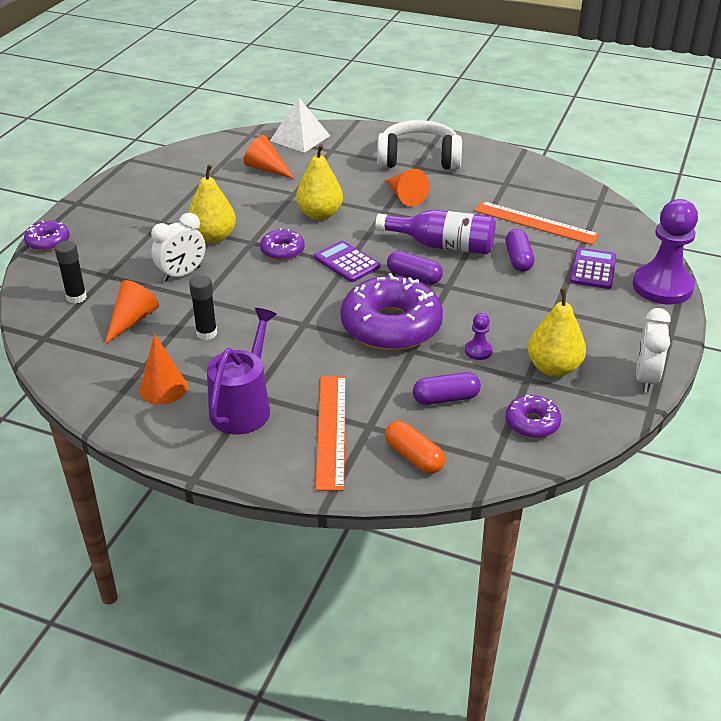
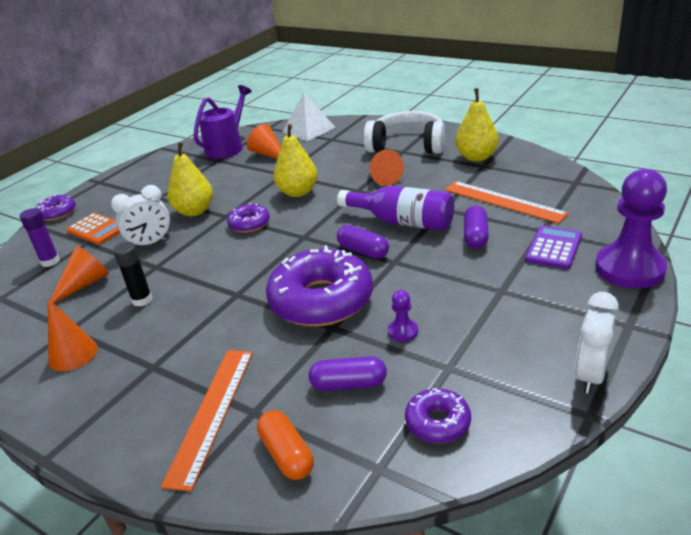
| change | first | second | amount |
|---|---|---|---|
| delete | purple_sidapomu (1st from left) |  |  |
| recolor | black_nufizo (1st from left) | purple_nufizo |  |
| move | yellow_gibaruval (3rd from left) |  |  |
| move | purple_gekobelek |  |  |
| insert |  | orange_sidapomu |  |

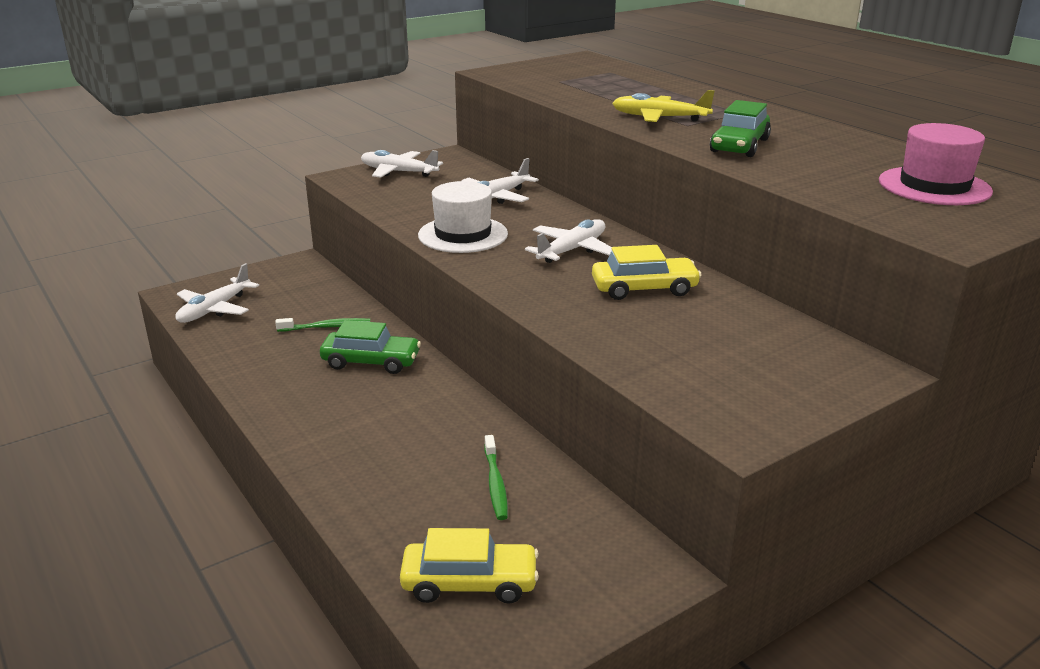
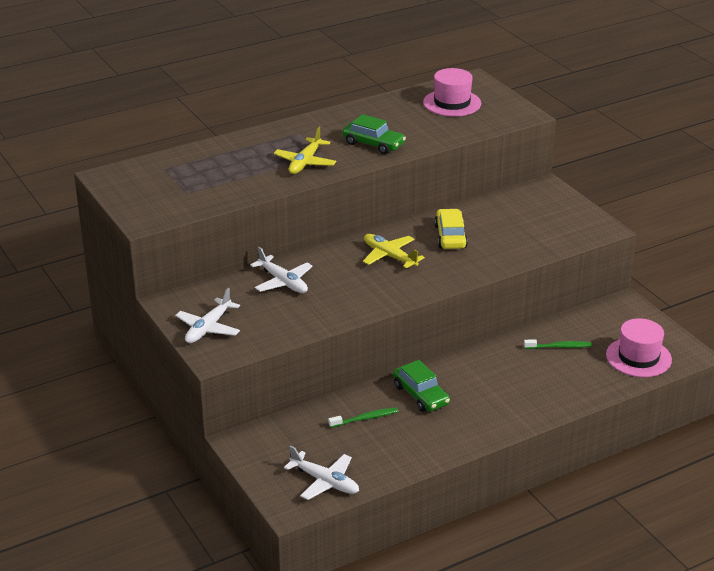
| change | first | second | amount |
|---|---|---|---|
| delete | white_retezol |  |  |
| recolor | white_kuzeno (4th from left) | yellow_kuzeno (2nd from left) |  |
| rotate | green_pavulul (1st from left) |  | 75 degrees clockwise |
| rotate | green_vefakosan (1st from left in the first image) | green_vefakosan (2nd from left) | 135 degrees clockwise |
| replace | yellow_vefakosan (1st from left) | pink_retezol (2nd from left) |  |

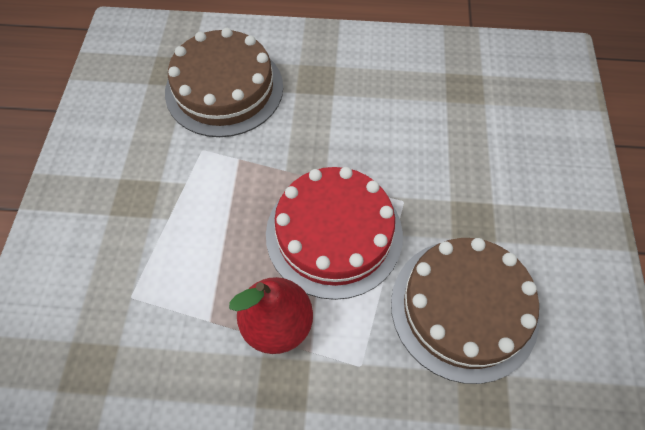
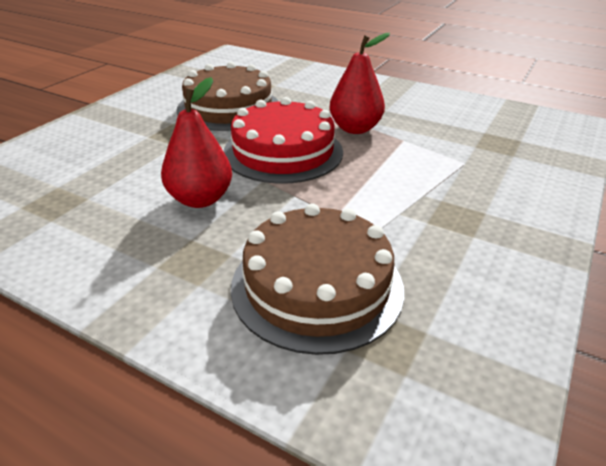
| change | first | second | amount |
|---|---|---|---|
| insert |  | red_gibaruval (1st from left) |  |

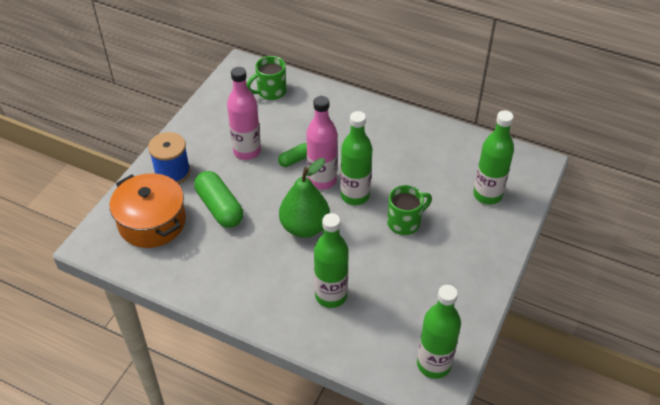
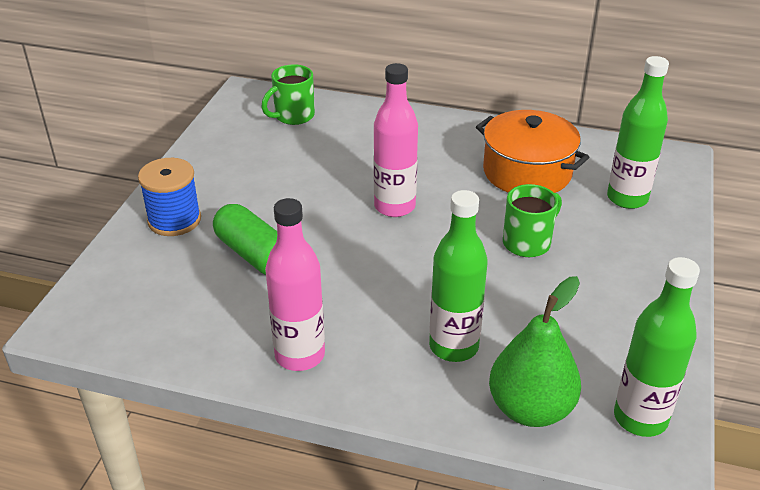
| change | first | second | amount |
|---|---|---|---|
| move | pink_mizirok (1st from left) |  |  |
| delete | green_mizirok (2nd from left) |  |  |
| delete | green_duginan (2nd from left) |  |  |
| move | green_gibaruval |  |  |
| move | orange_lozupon |  |  |

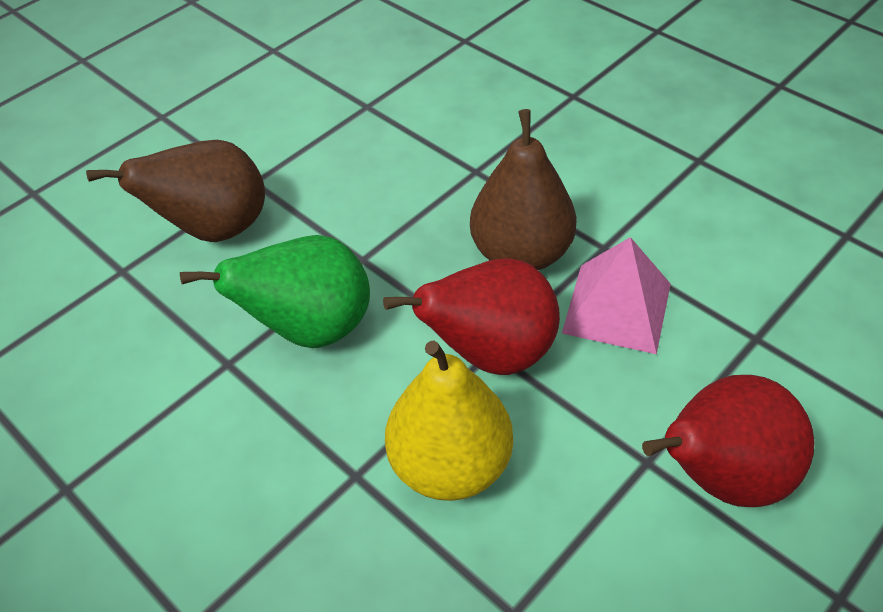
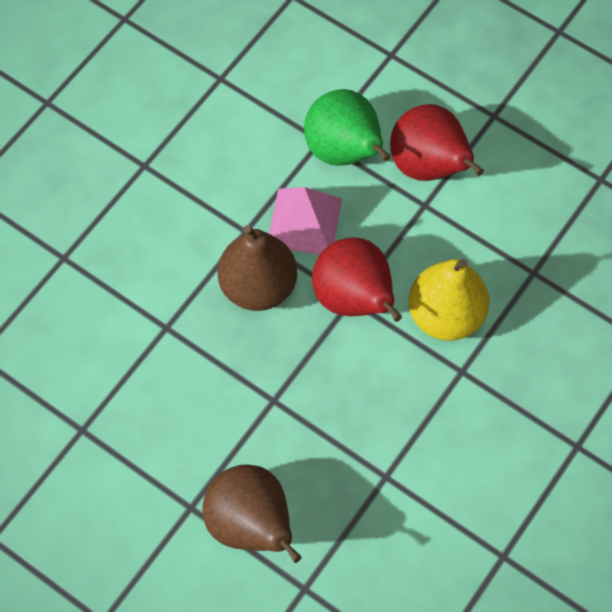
| change | first | second | amount |
|---|---|---|---|
| move | green_gibaruval |  |  |

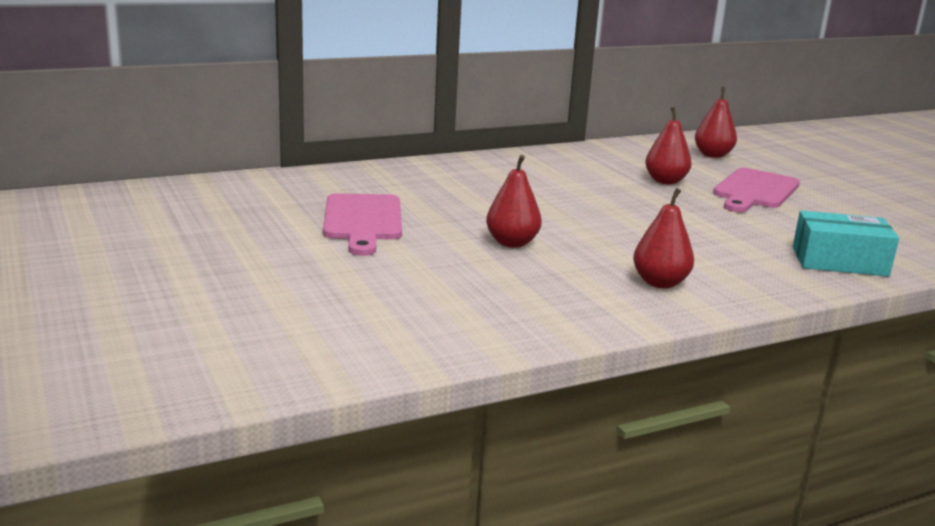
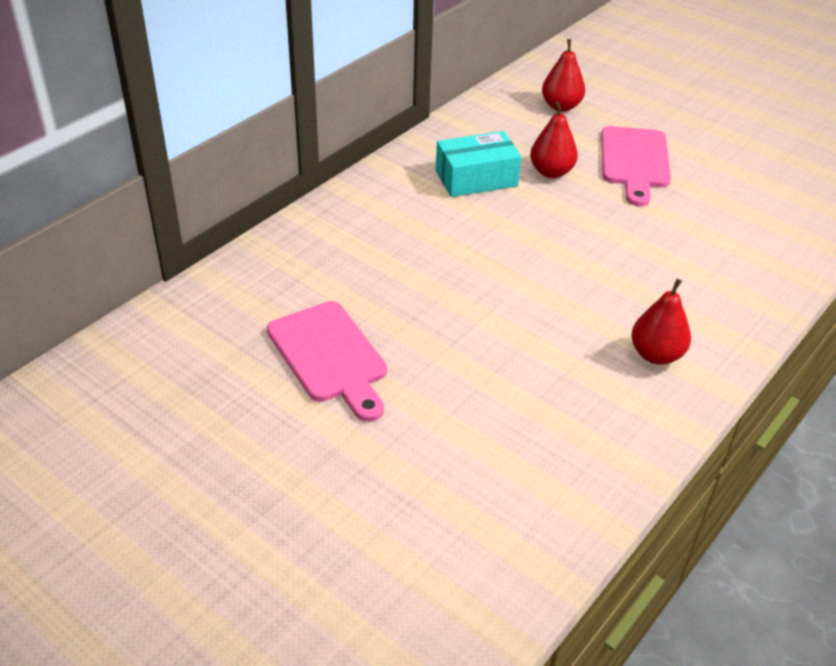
| change | first | second | amount |
|---|---|---|---|
| delete | red_gibaruval (1st from left) |  |  |
| move | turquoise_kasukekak |  |  |

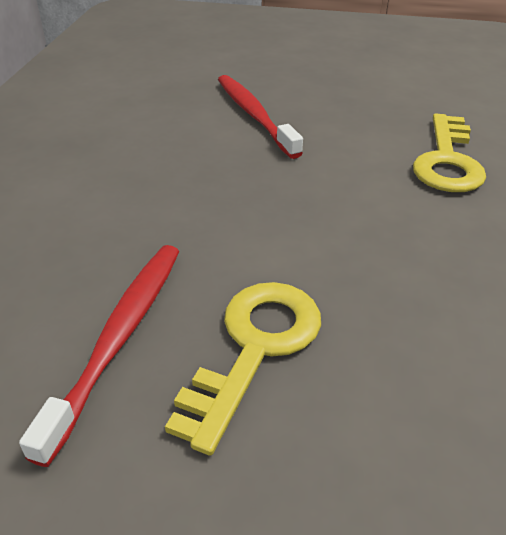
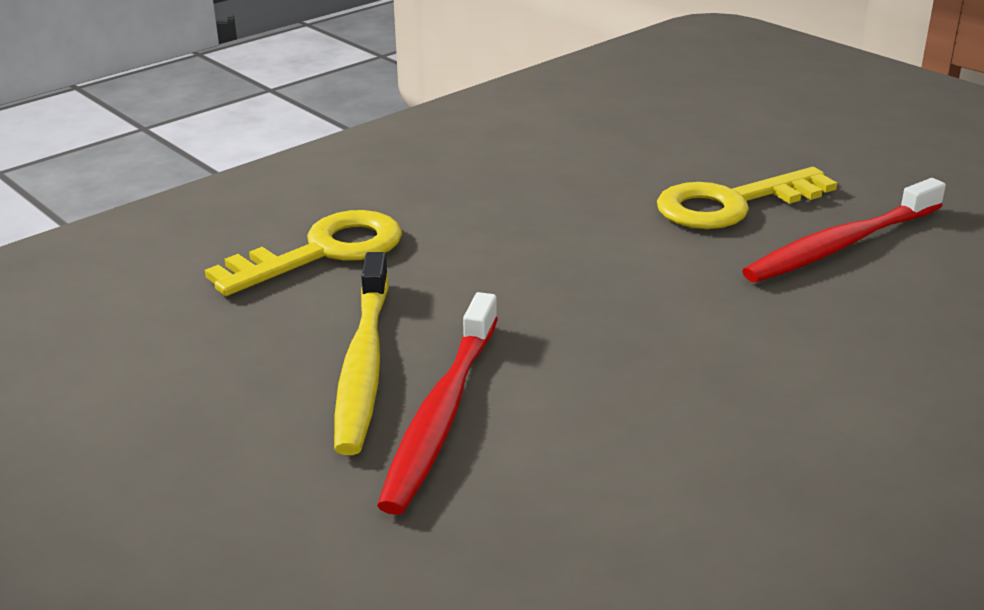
| change | first | second | amount |
|---|---|---|---|
| insert |  | yellow_pavulul |  |

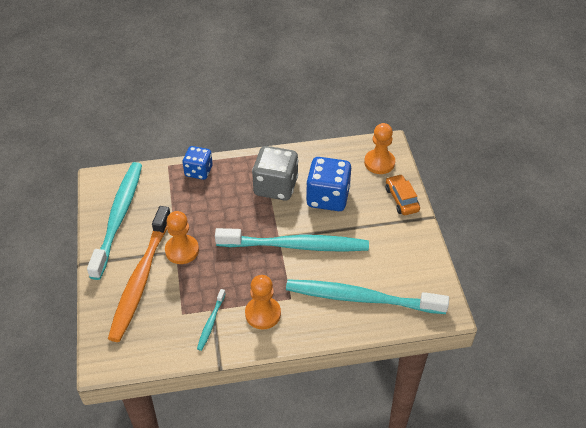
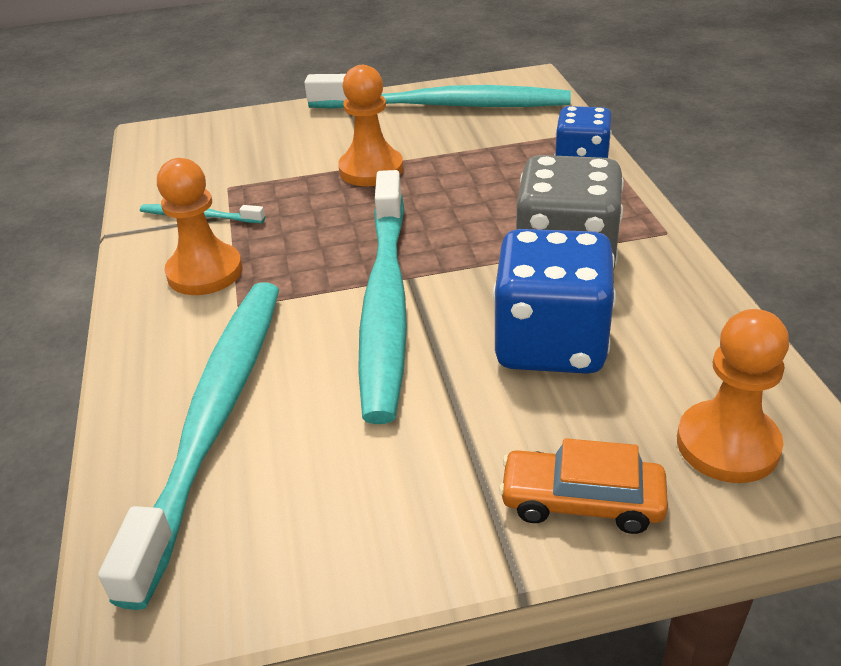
| change | first | second | amount |
|---|---|---|---|
| rotate | orange_vefakosan |  | 150 degrees counterclockwise |
| delete | orange_pavulul |  |  |

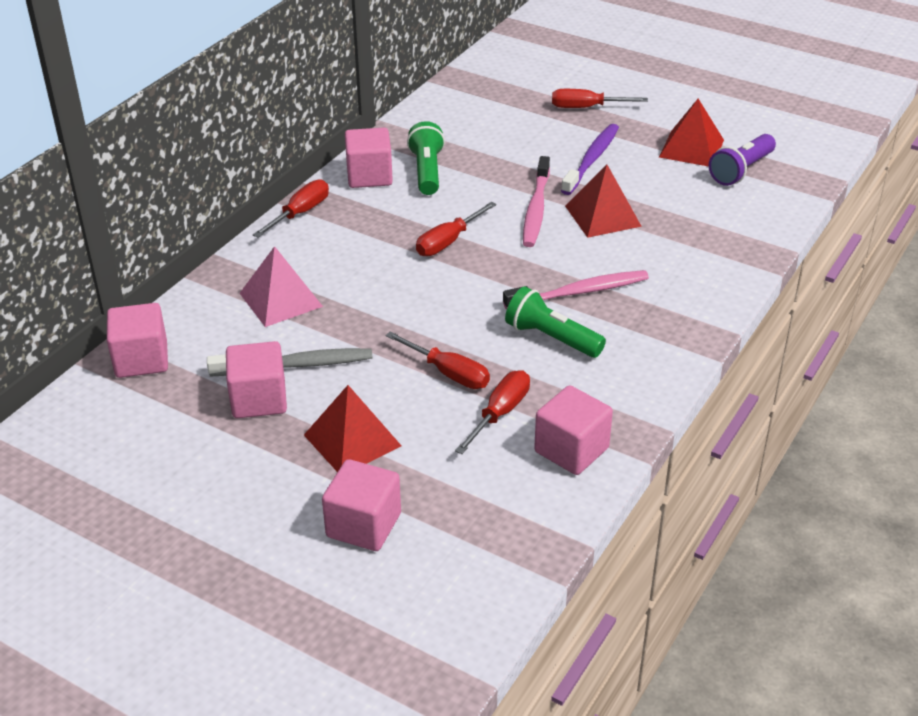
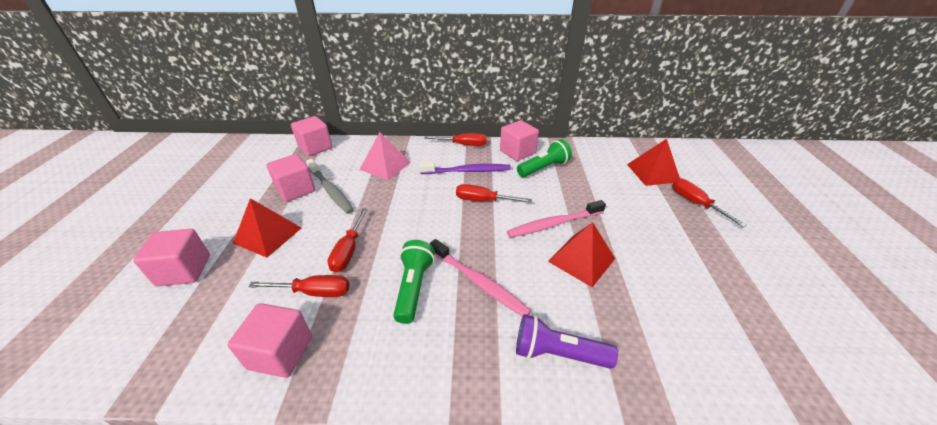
| change | first | second | amount |
|---|---|---|---|
| move | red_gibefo (3rd from left) |  |  |
| move | purple_pavulul |  |  |
| move | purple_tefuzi |  |  |

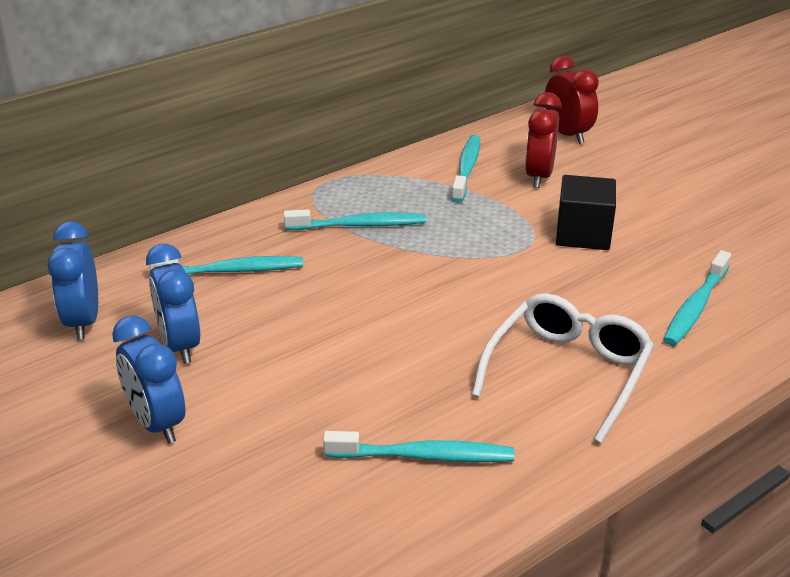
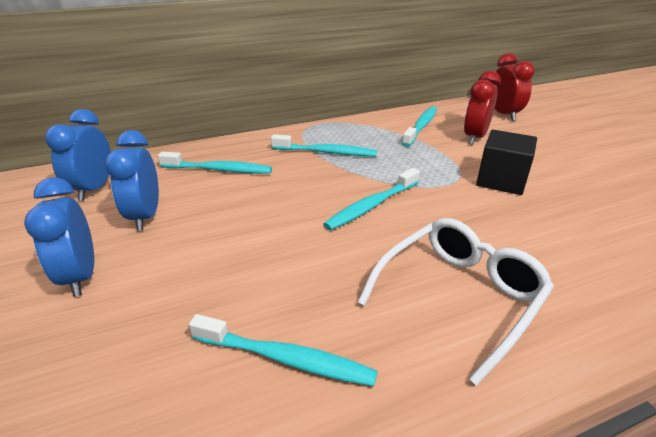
| change | first | second | amount |
|---|---|---|---|
| move | turquoise_pavulul (5th from left in the first image) | turquoise_pavulul (4th from left) |  |

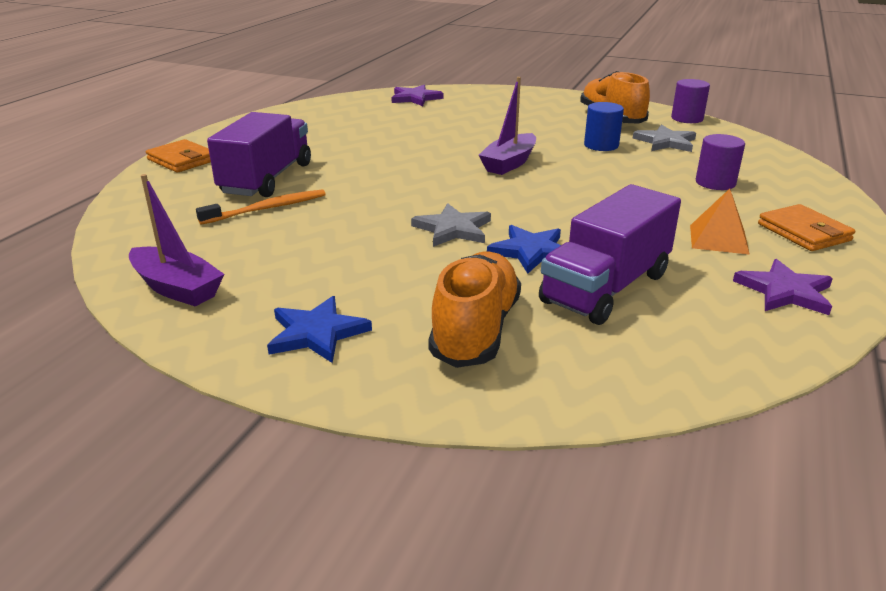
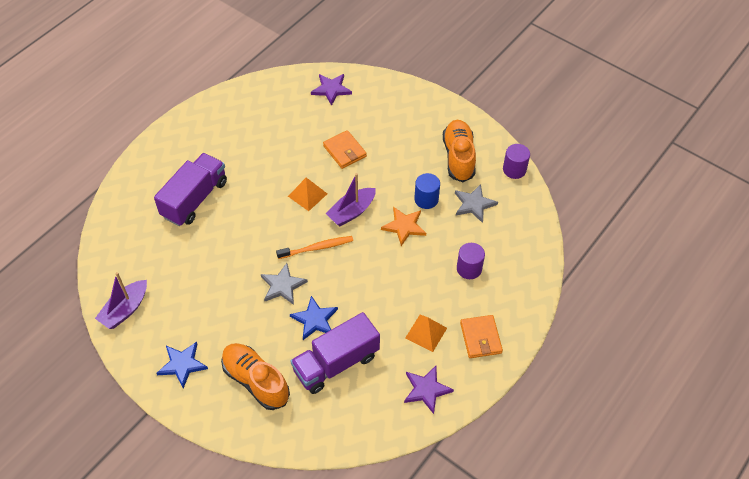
| change | first | second | amount |
|---|---|---|---|
| move | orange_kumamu (1st from left) |  |  |
| rotate | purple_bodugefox (1st from left) |  | 75 degrees clockwise |
| move | orange_pavulul |  |  |
| rotate | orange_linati (1st from left) |  | 75 degrees counterclockwise |
| insert |  | orange_gibefo (1st from left) |  |
| insert |  | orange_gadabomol |  |

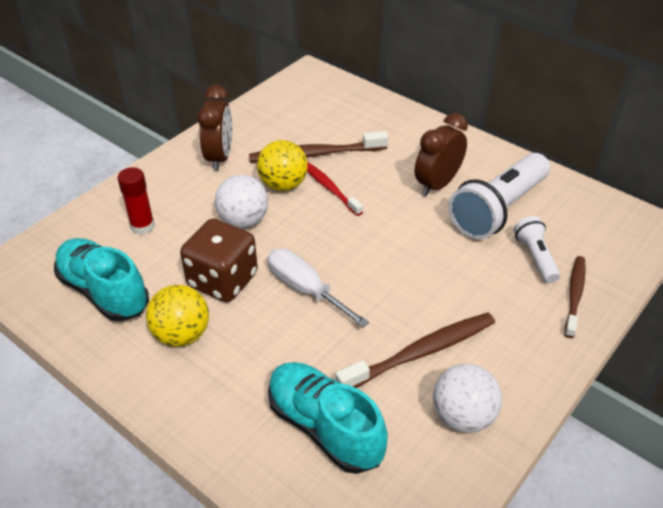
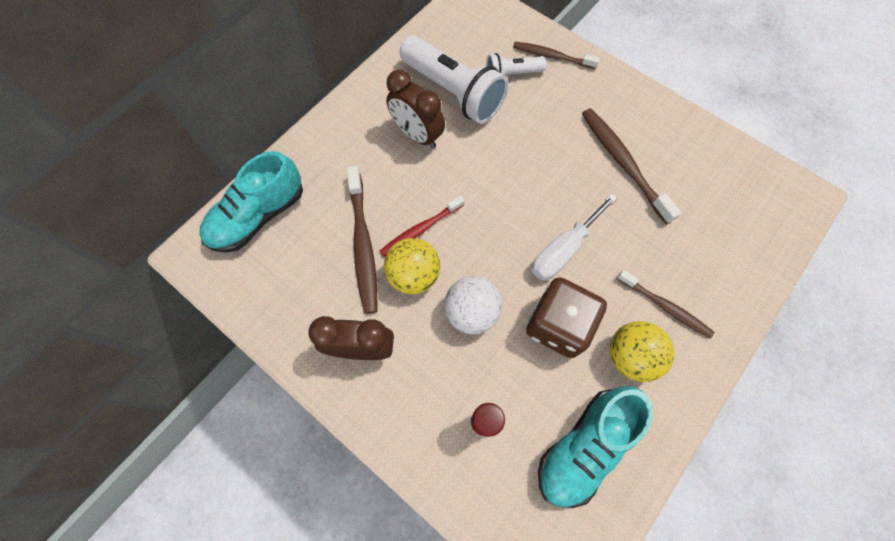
| change | first | second | amount |
|---|---|---|---|
| move | turquoise_linati (2nd from left in the first image) | turquoise_linati (1st from left) |  |
| delete | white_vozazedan (2nd from left) |  |  |
| insert |  | brown_pavulul (4th from left) |  |

